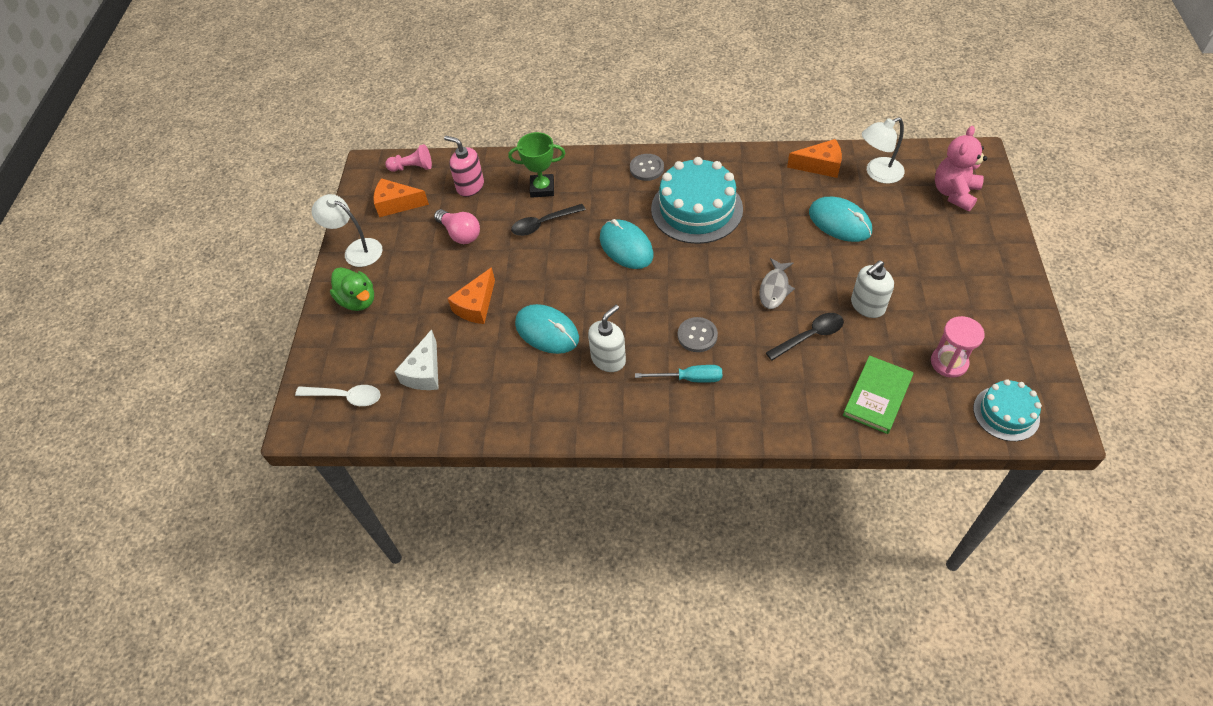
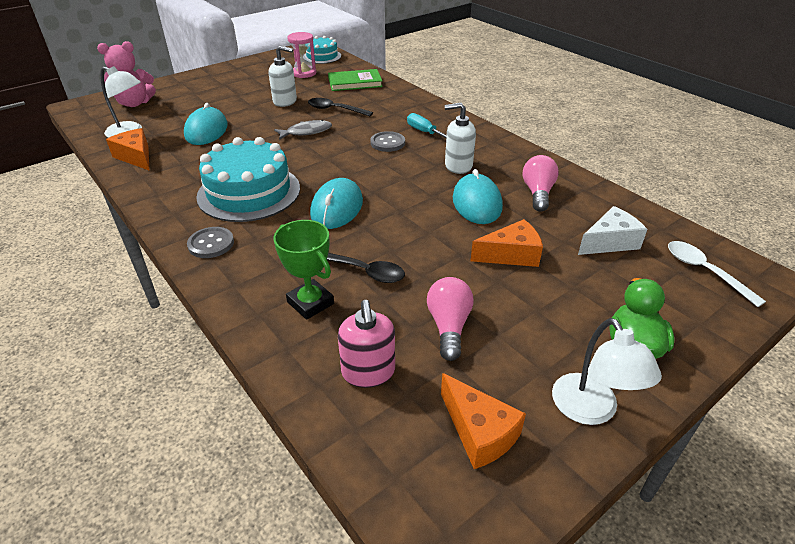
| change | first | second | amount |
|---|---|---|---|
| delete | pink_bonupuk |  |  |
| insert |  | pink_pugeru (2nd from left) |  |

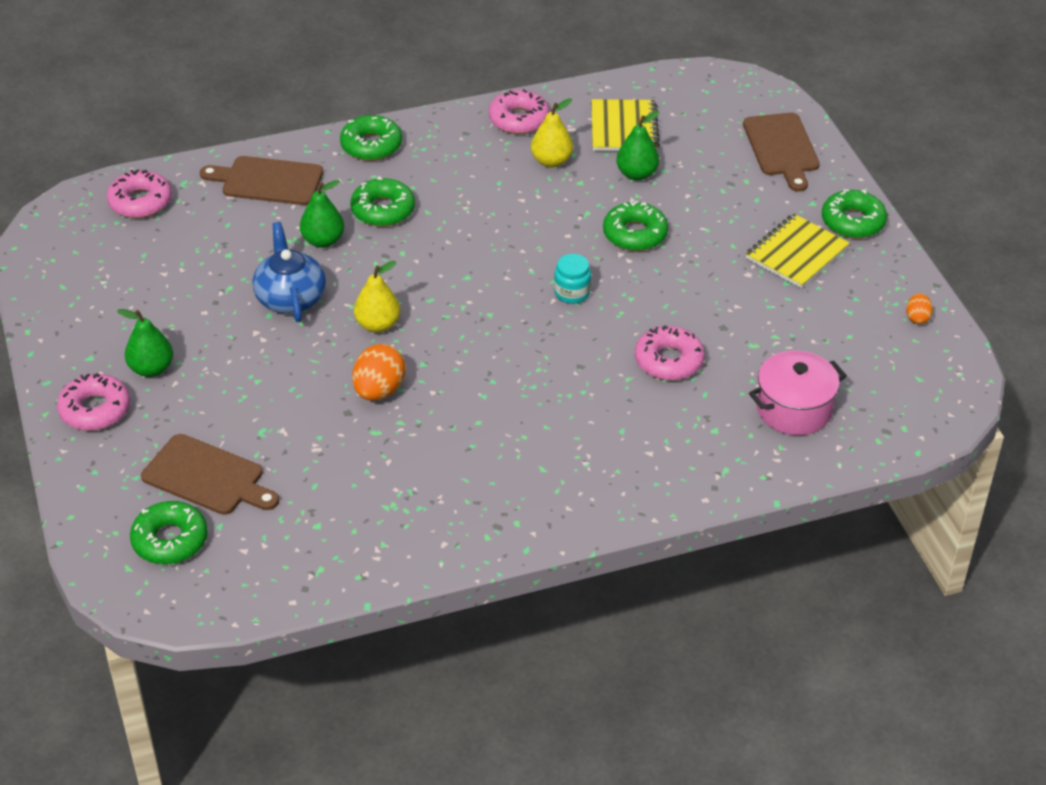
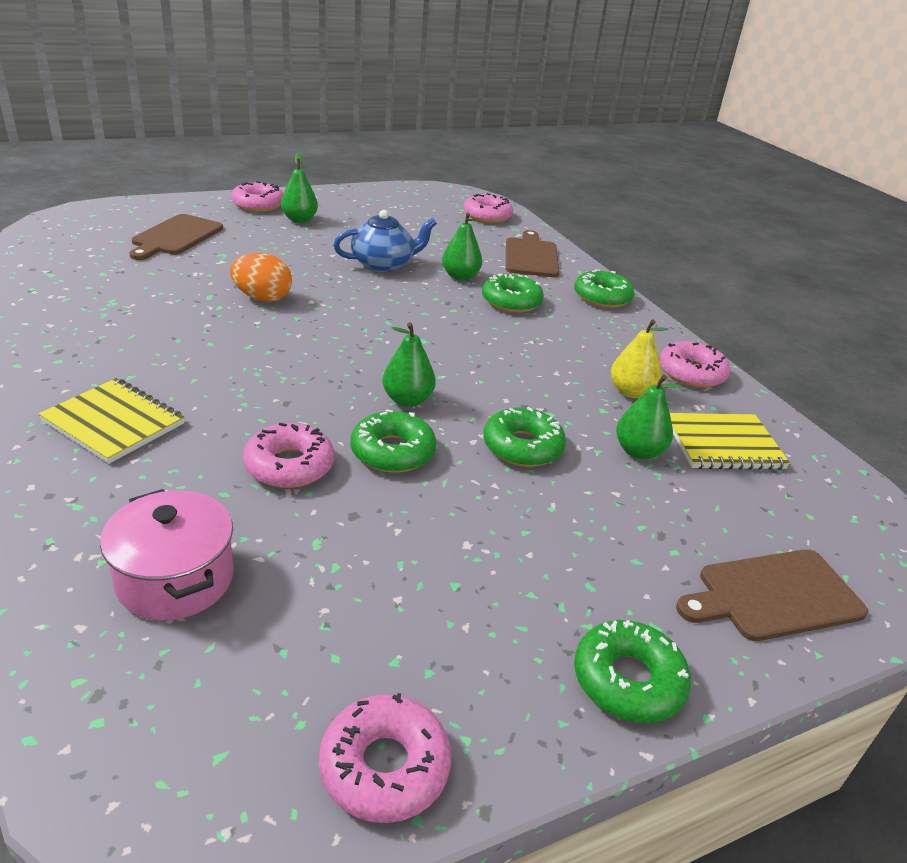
| change | first | second | amount |
|---|---|---|---|
| move | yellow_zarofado (2nd from left in the first image) | yellow_zarofado (1st from left) |  |
| replace | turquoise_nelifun | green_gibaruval (2nd from left) |  |
| delete | yellow_gibaruval (1st from left) |  |  |
| replace | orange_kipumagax (2nd from left) | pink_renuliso (3rd from left) |  |
| move | green_renuliso (1st from left) |  |  |

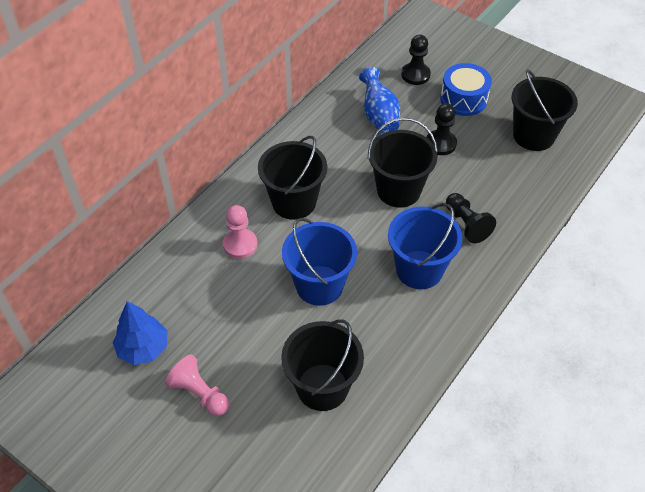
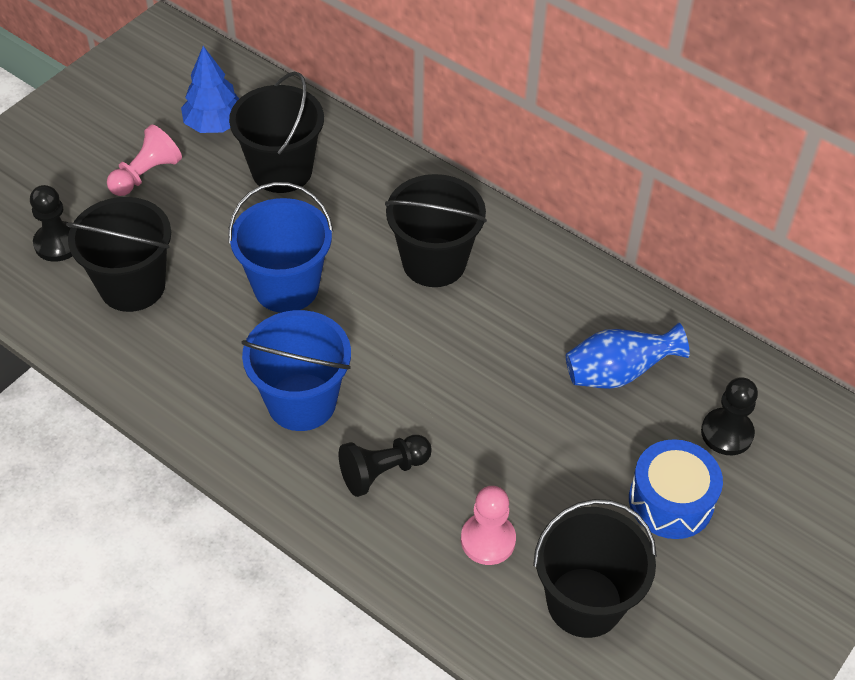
| change | first | second | amount |
|---|---|---|---|
| move | black_bonupuk (2nd from left in the first image) | black_bonupuk (1st from left) |  |
| move | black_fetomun (3rd from left in the first image) | black_fetomun (2nd from left) |  |
| move | pink_bonupuk (2nd from left) |  |  |

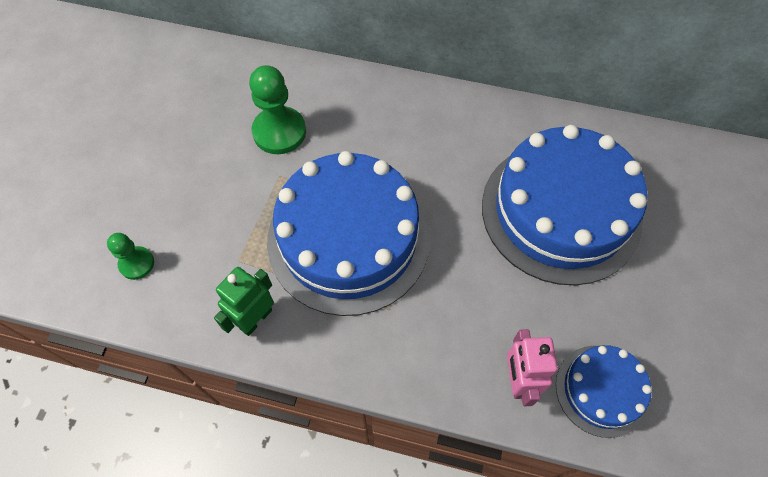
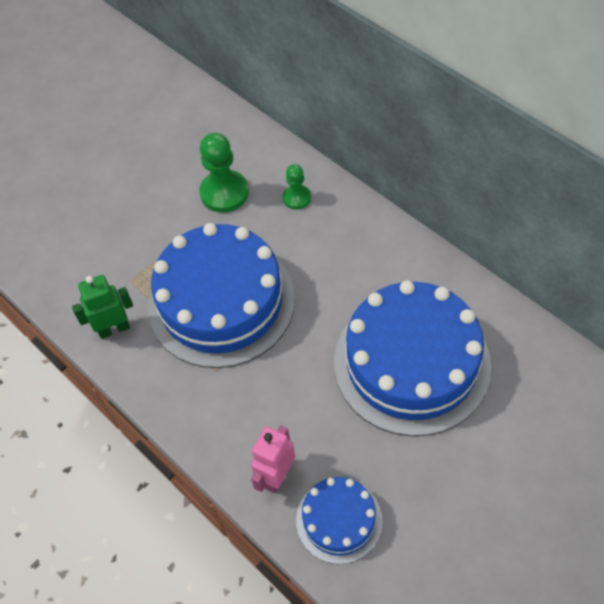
| change | first | second | amount |
|---|---|---|---|
| move | green_bonupuk (1st from left in the first image) | green_bonupuk (2nd from left) |  |

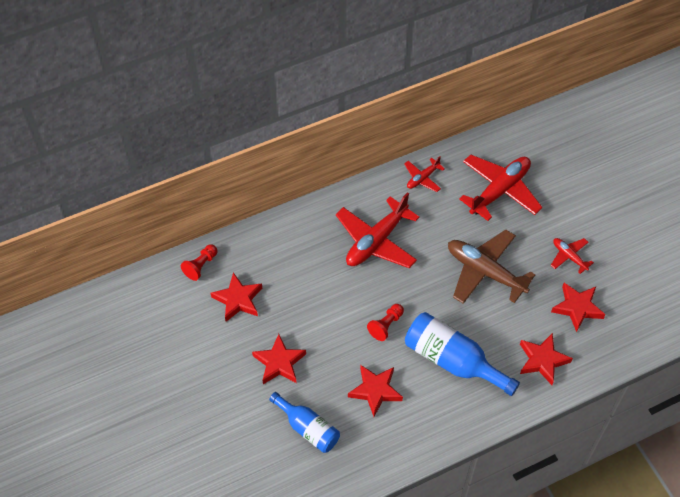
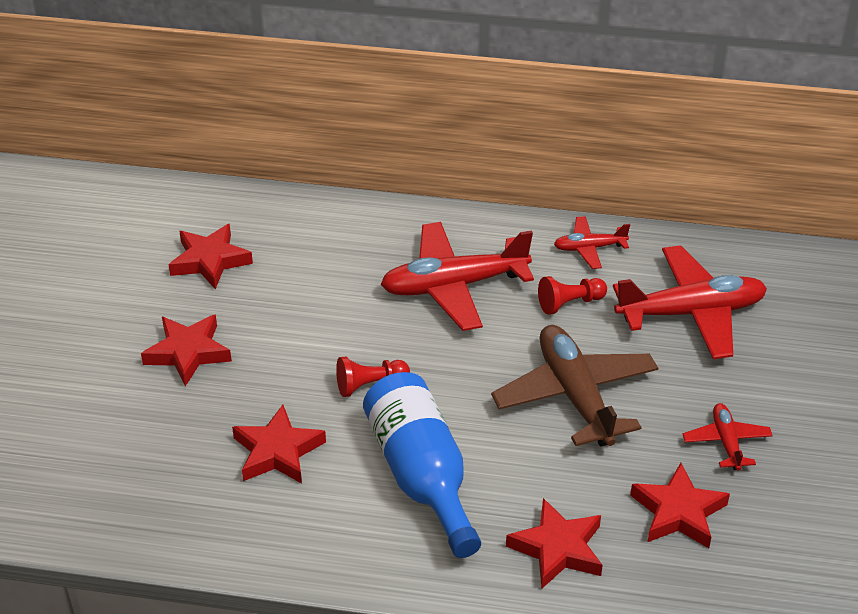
| change | first | second | amount |
|---|---|---|---|
| move | red_bonupuk (1st from left in the first image) | red_bonupuk (2nd from left) |  |
| delete | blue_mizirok (1st from left) |  |  |

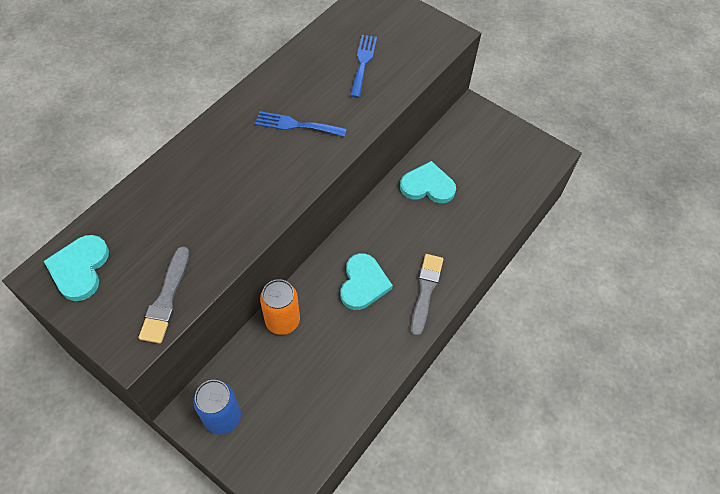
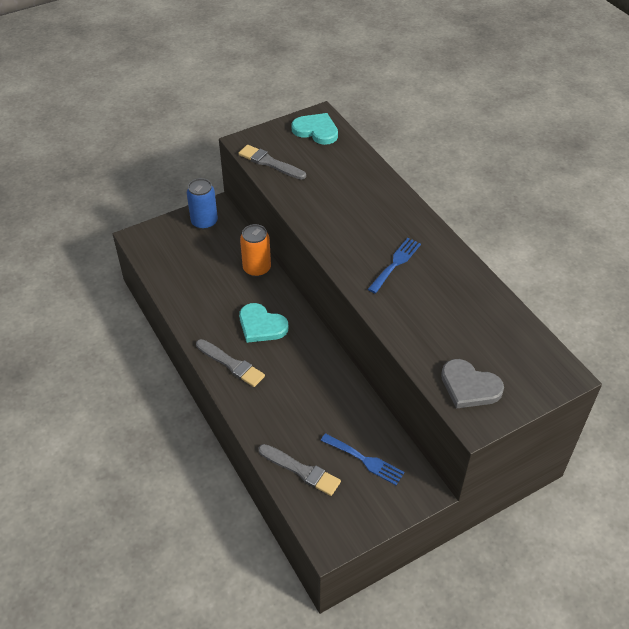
| change | first | second | amount |
|---|---|---|---|
| move | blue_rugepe (2nd from left in the first image) | blue_rugepe (1st from left) |  |
| delete | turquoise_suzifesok (3rd from left) |  |  |
| insert |  | grey_suzifesok |  |
| insert |  | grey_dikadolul (3rd from left) |  |

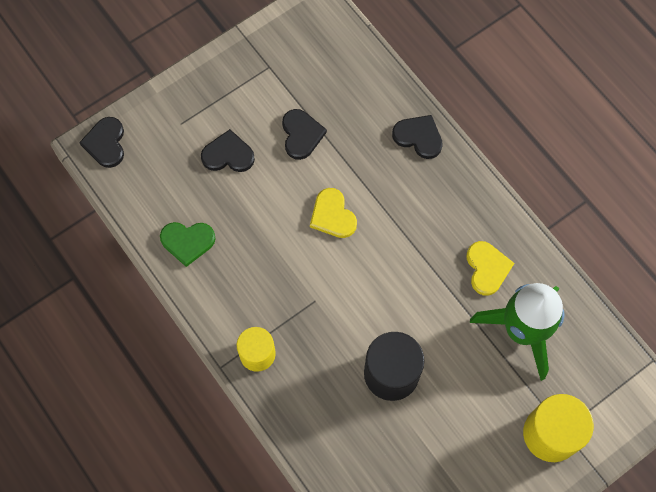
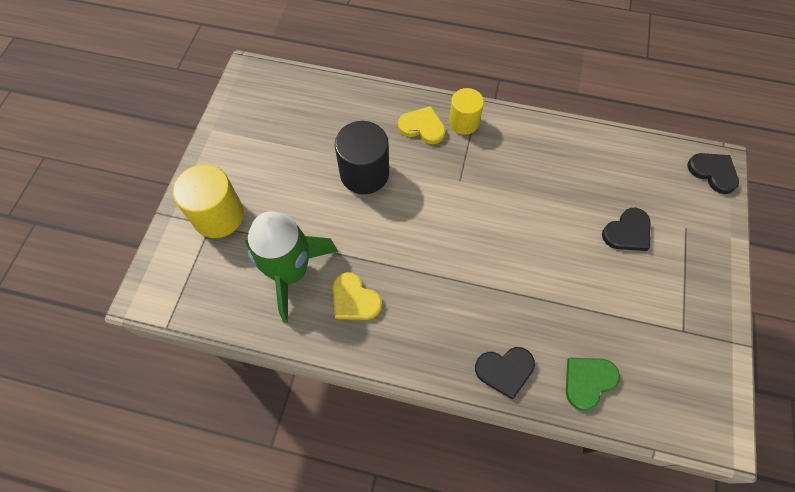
| change | first | second | amount |
|---|---|---|---|
| delete | black_suzifesok (3rd from left) |  |  |
| move | yellow_suzifesok (1st from left in the first image) | yellow_suzifesok (2nd from left) |  |
| move | green_suzifesok |  |  |

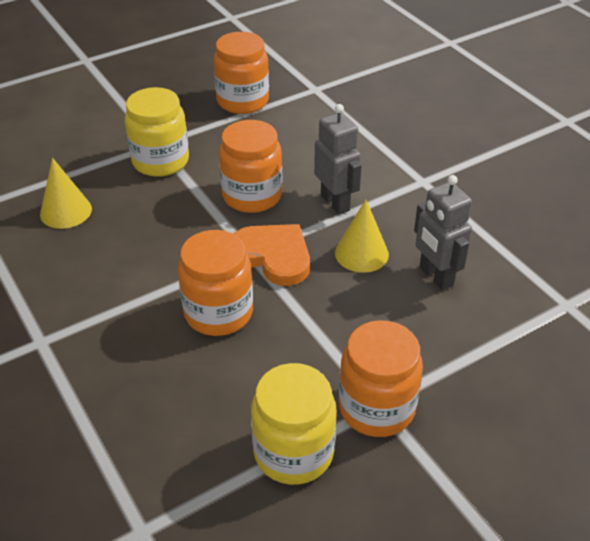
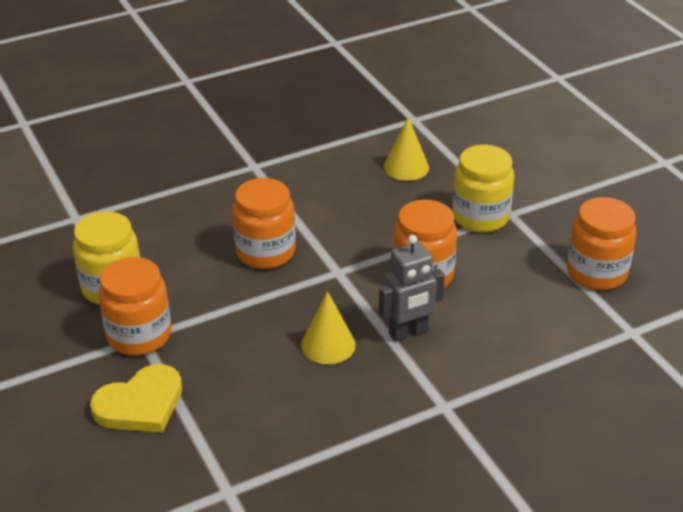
| change | first | second | amount |
|---|---|---|---|
| delete | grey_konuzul (2nd from left) |  |  |
| delete | orange_suzifesok |  |  |
| insert |  | yellow_suzifesok |  |

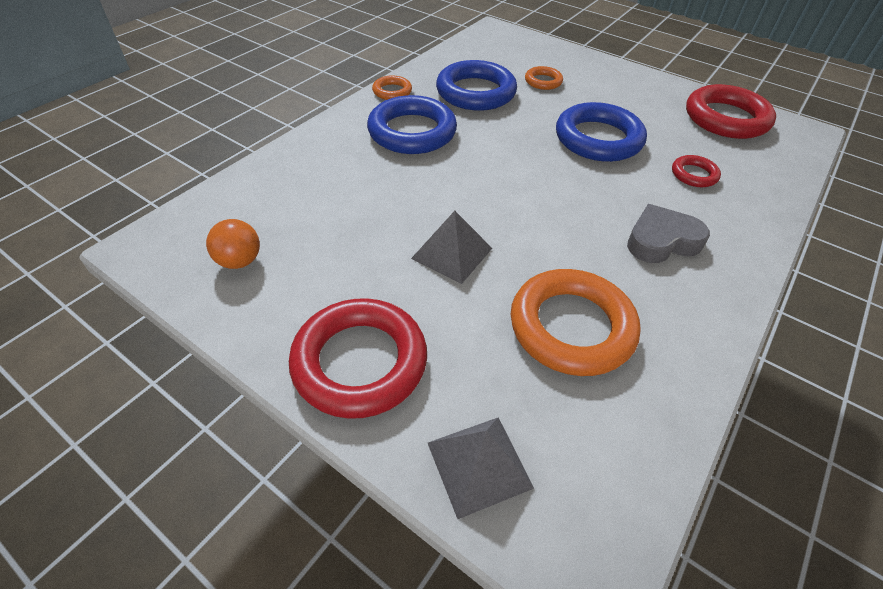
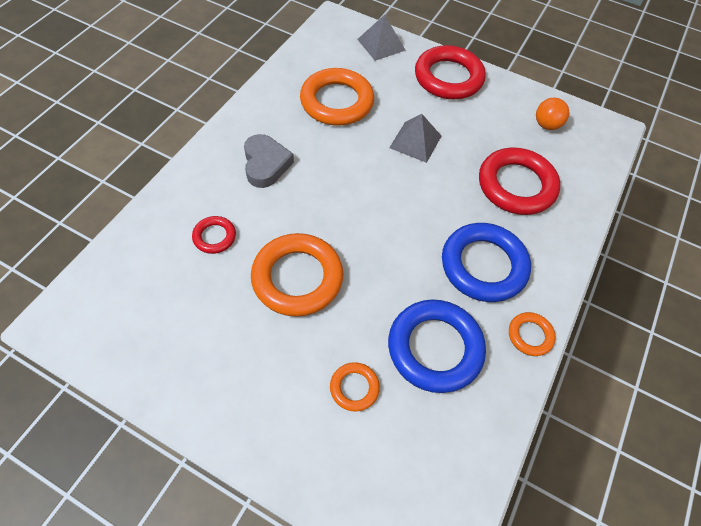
| change | first | second | amount |
|---|---|---|---|
| move | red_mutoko (3rd from left) |  |  |
| recolor | blue_mutoko (3rd from left) | orange_mutoko (1st from left) |  |
| rotate | grey_suzifesok |  | 75 degrees counterclockwise |

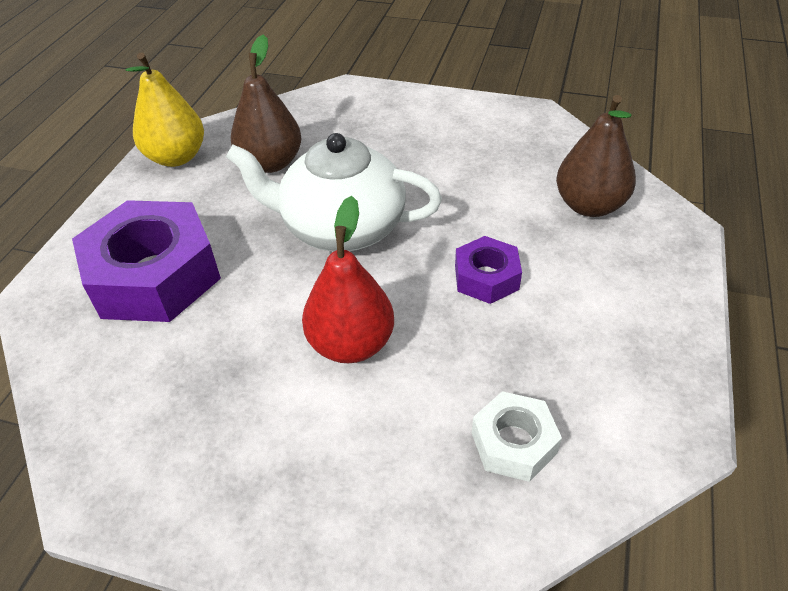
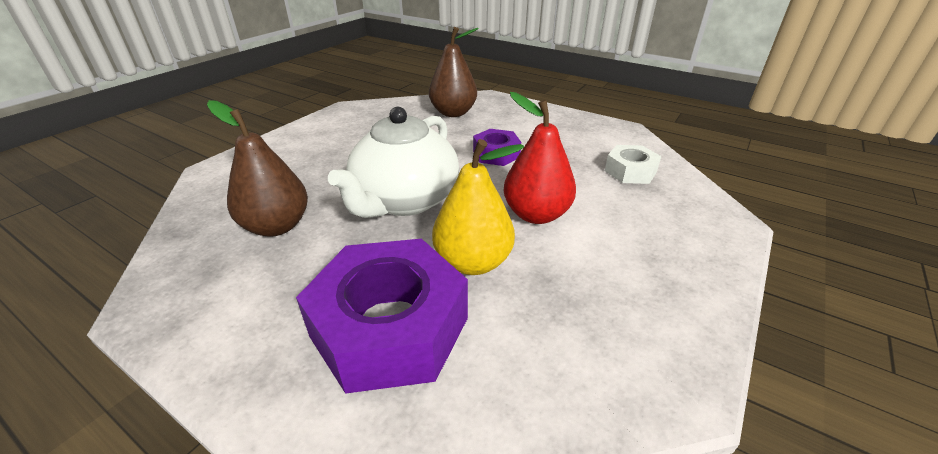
| change | first | second | amount |
|---|---|---|---|
| move | yellow_gibaruval |  |  |

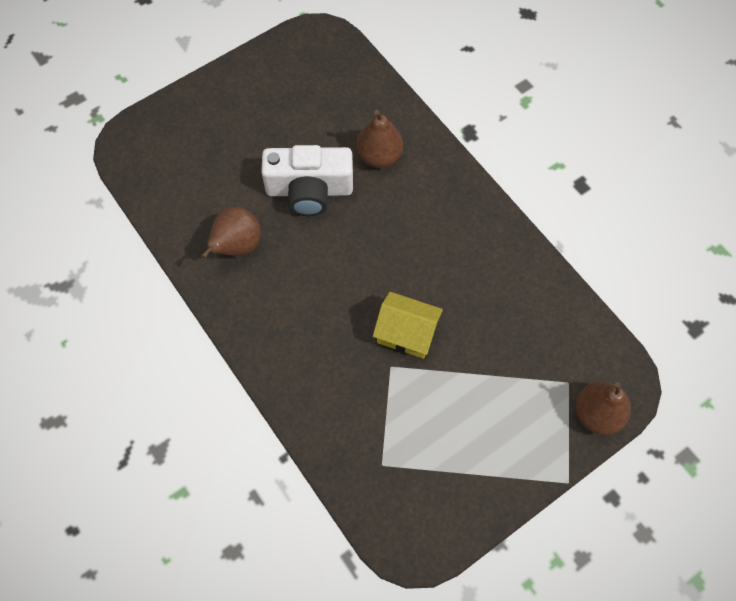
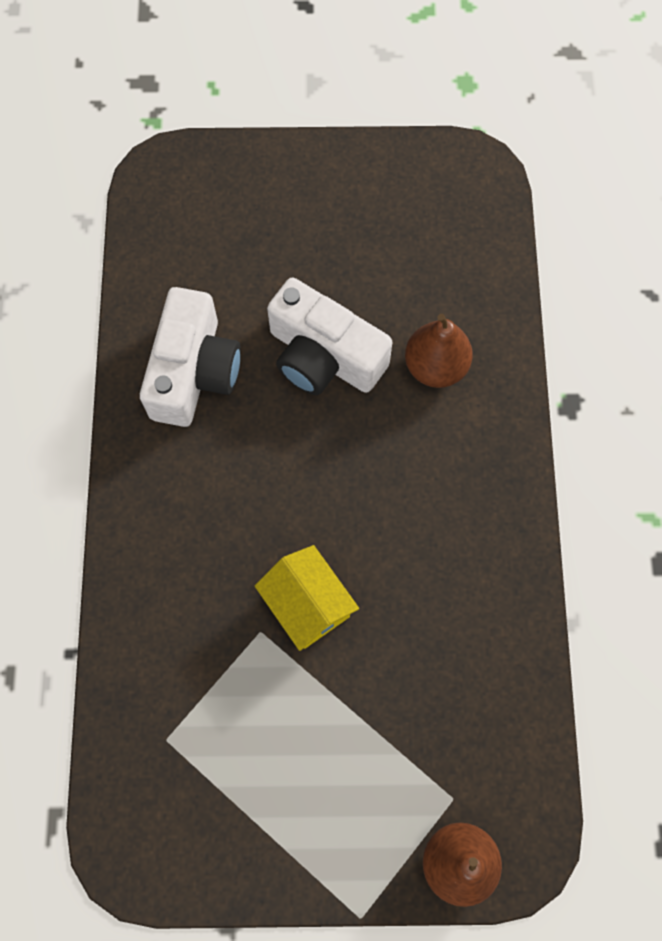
| change | first | second | amount |
|---|---|---|---|
| replace | brown_gibaruval (1st from left) | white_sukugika (1st from left) |  |

